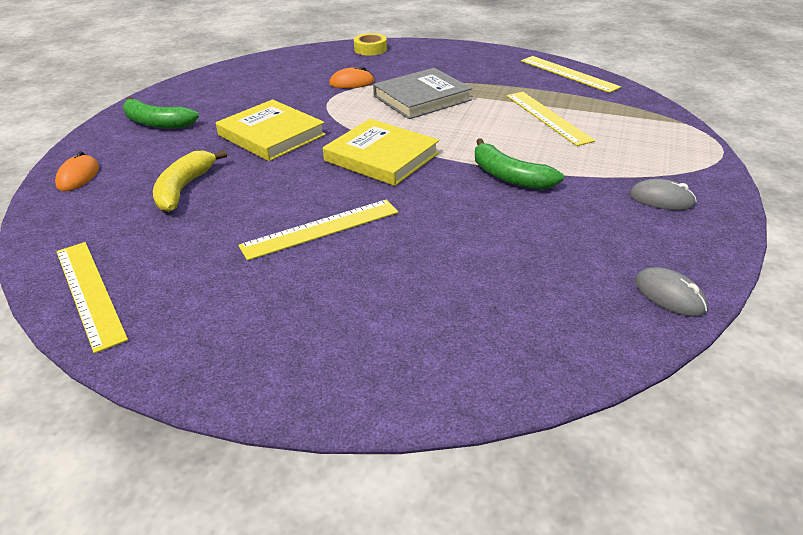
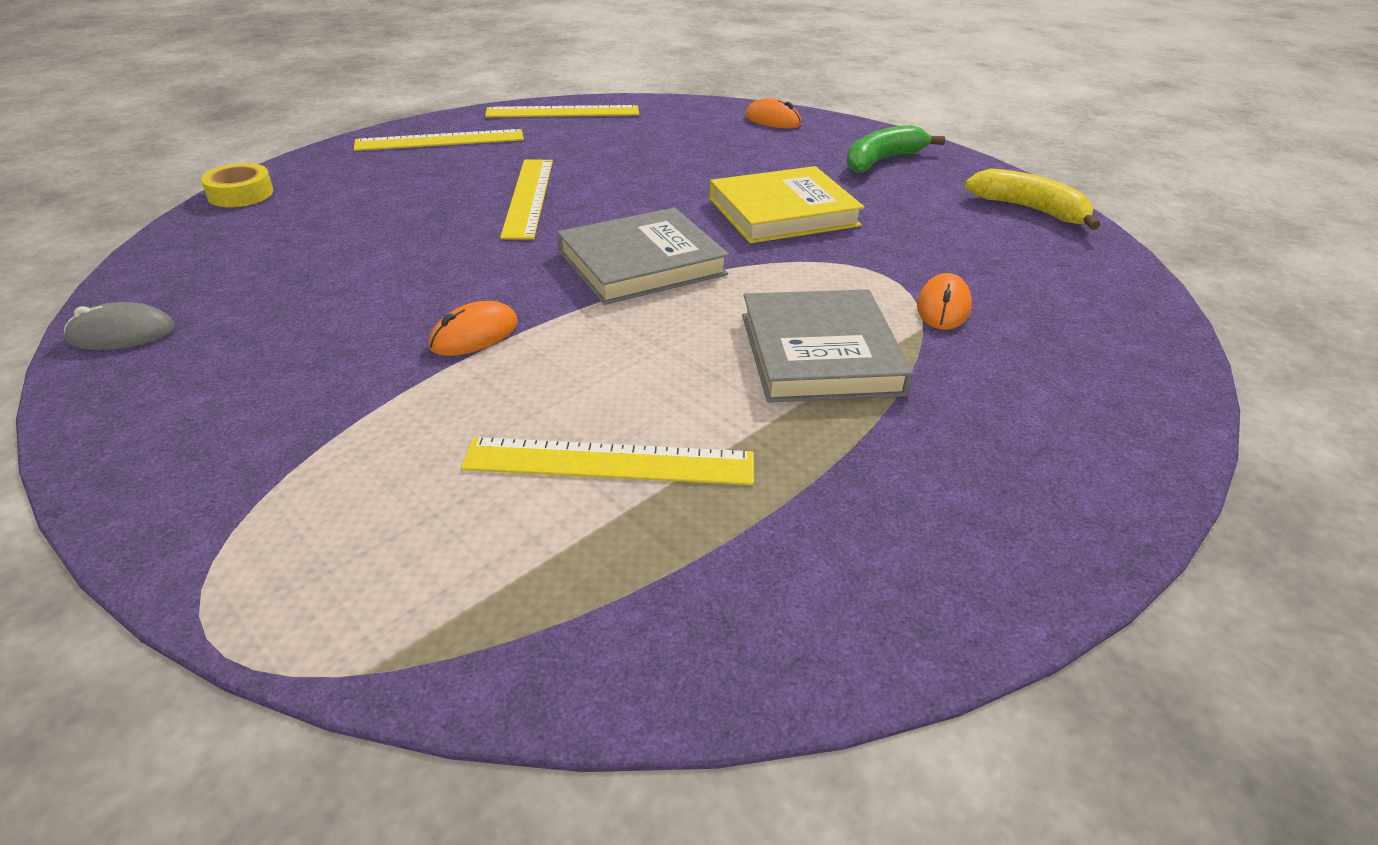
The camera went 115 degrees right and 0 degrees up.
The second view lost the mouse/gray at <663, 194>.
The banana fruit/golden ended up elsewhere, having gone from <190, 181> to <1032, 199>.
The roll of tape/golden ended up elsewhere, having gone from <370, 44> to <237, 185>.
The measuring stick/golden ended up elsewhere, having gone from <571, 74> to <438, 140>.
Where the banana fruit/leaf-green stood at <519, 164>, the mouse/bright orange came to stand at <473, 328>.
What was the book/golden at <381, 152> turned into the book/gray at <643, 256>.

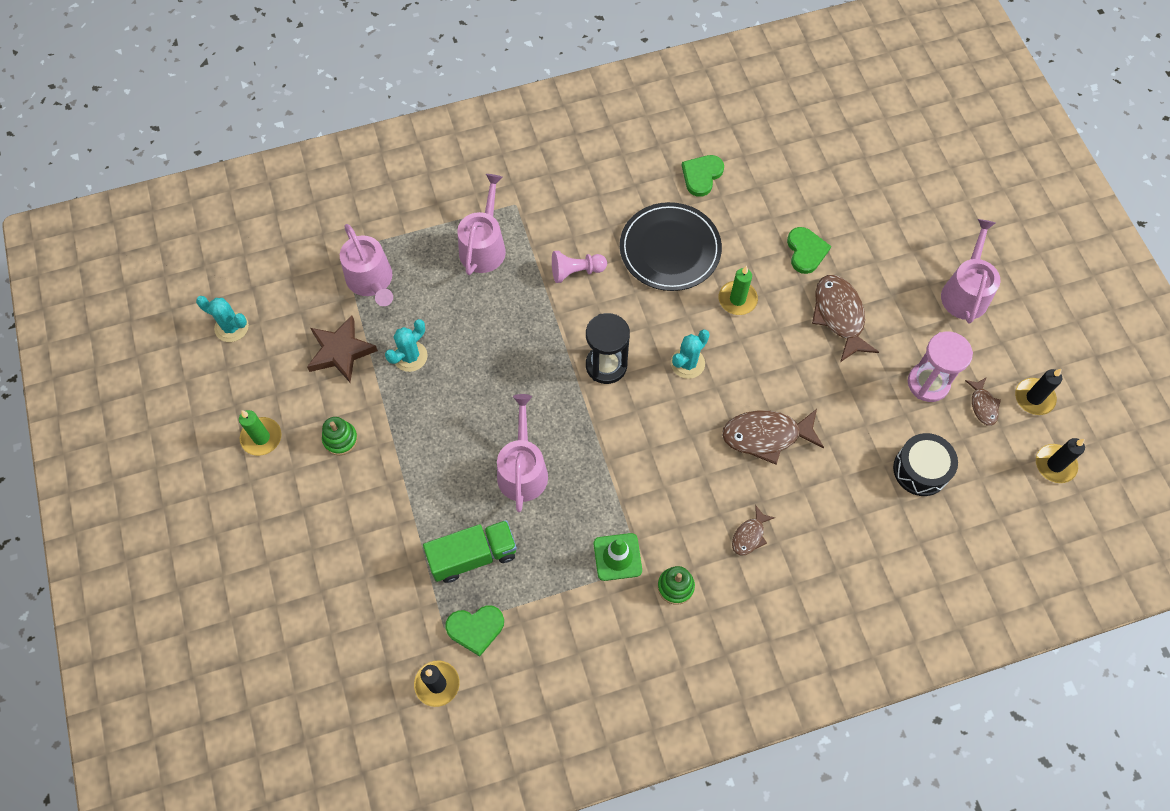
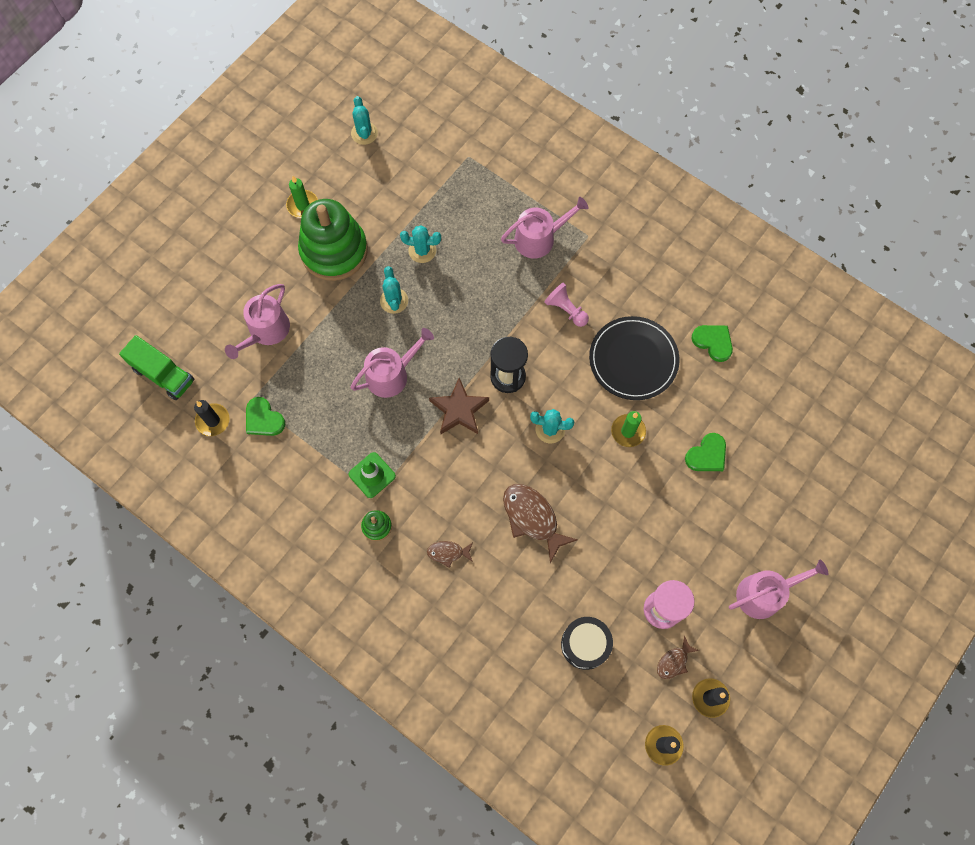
The camera went 55 degrees right and 5 degrees up.
The second view lost the toy fish/russet at <845, 318>.
The second view gained the saguaro cactus/aqua at <394, 290>.
The five-pointed star/russet ended up elsewhere, having gone from <342, 349> to <459, 406>.
The watering pot/pink ended up elsewhere, having gone from <366, 265> to <257, 321>.
The truck/leaf-green ended up elsewhere, having gone from <470, 551> to <156, 367>.
The heart shape/leaf-green at <702, 176> ended up facing another way, 45 degrees clockwise from before.
The size of the stacking toy/leaf-green at <340, 436> changed by a factor of 2.47.

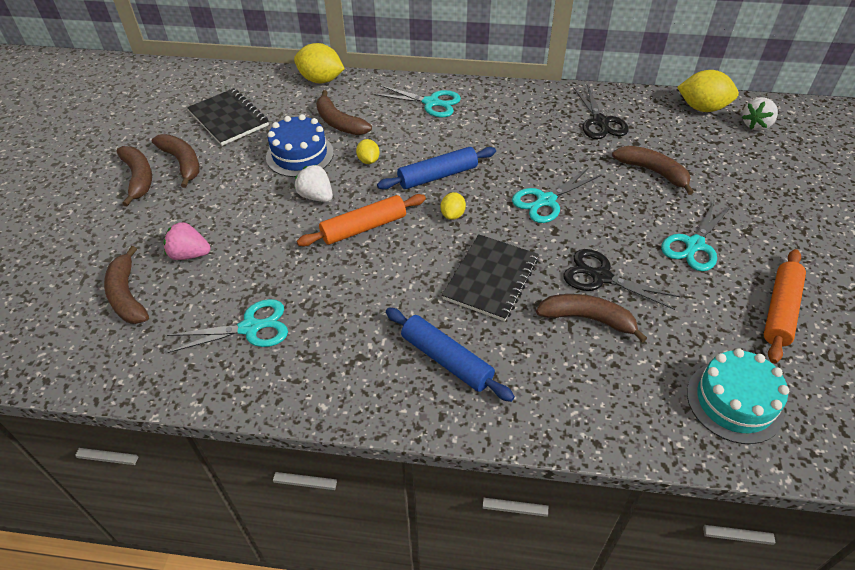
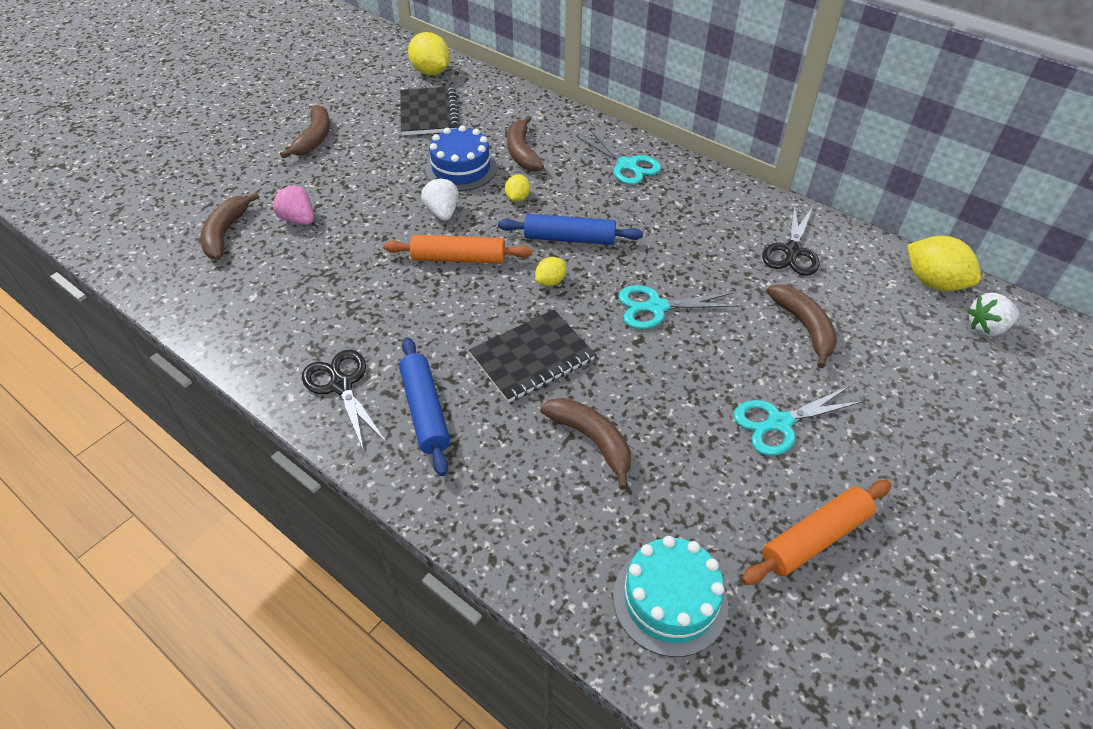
The camera went 30 degrees right and 0 degrees up.
The second view lost the banana fruit/russet at <176, 161>.
The second view lost the scissors/aqua at <227, 326>.
The toy lemon/golden ended up elsewhere, having gone from <319, 63> to <429, 53>.
The scissors/ebony ended up elsewhere, having gone from <621, 279> to <344, 400>.

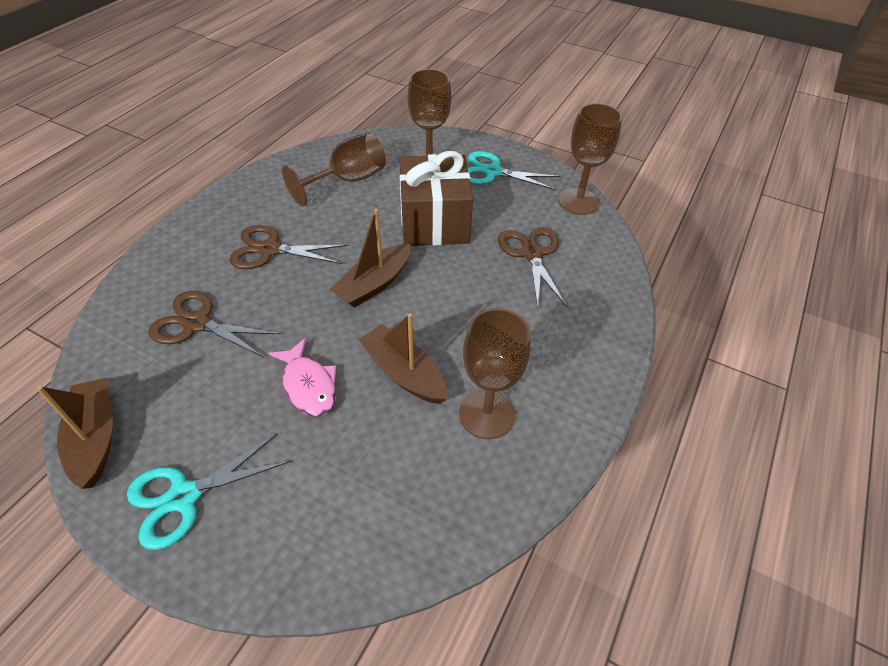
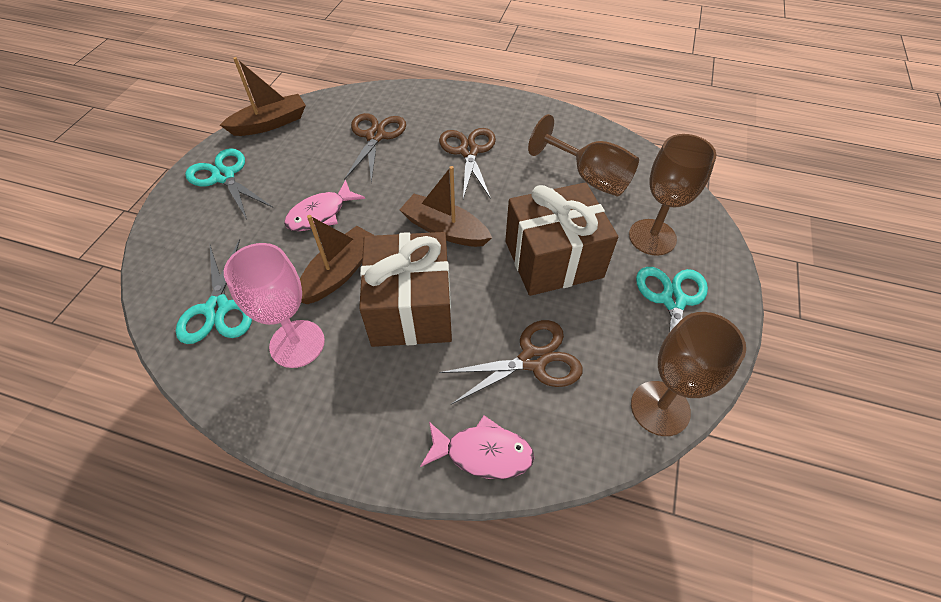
The camera went 80 degrees right and 5 degrees up.
The second view gained the scissors/aqua at <214, 291>.
The second view gained the present/russet at <405, 289>.
The second view gained the toy fish/pink at <477, 447>.
What was the chalice/russet at <495, 373> turned into the chalice/pink at <274, 305>.

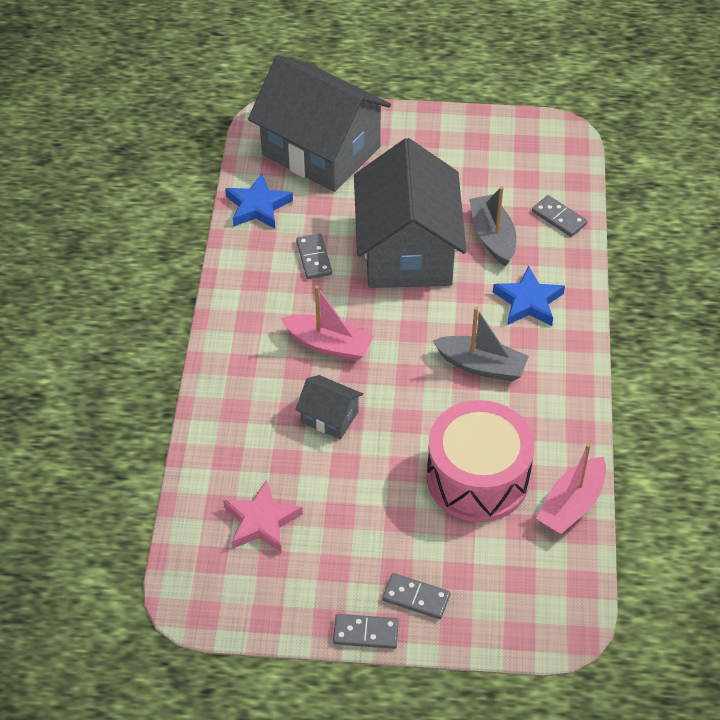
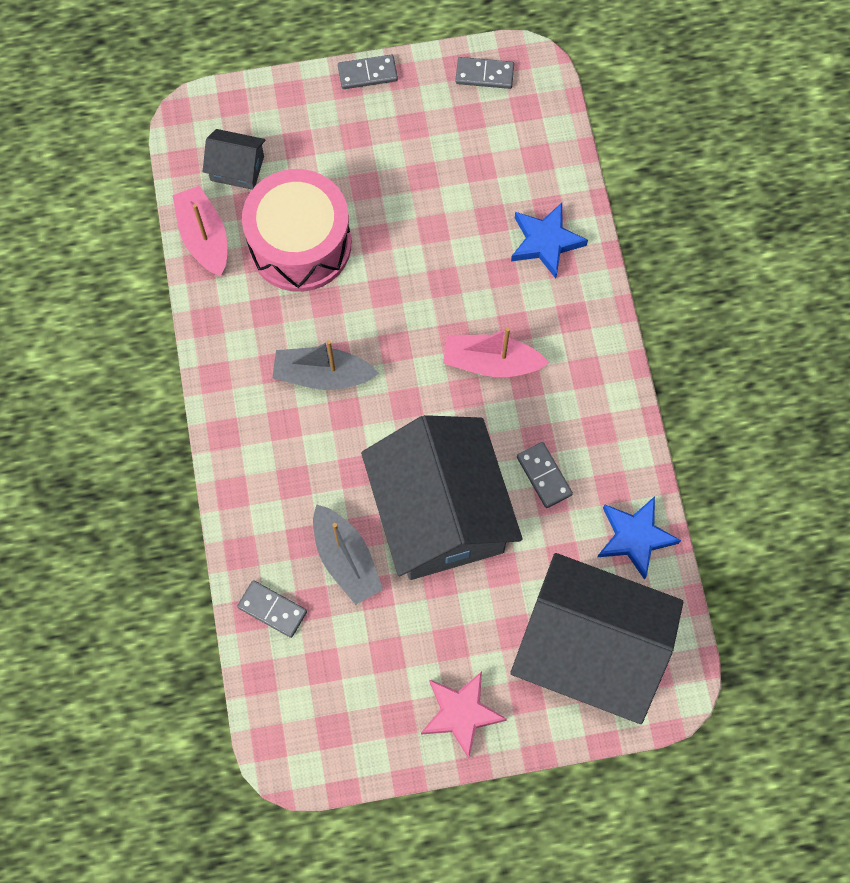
The camera went 165 degrees right and 20 degrees up.
The five-pointed star/pink ended up elsewhere, having gone from <263, 516> to <464, 715>.
The house/gray ended up elsewhere, having gone from <329, 407> to <234, 159>.
The domino tile/gray ended up elsewhere, having gone from <416, 596> to <484, 73>.
The five-pointed star/blue ended up elsewhere, having gone from <529, 296> to <549, 241>.
The toy boat/pink at <571, 489> ended up facing another way, 45 degrees counterclockwise from before.

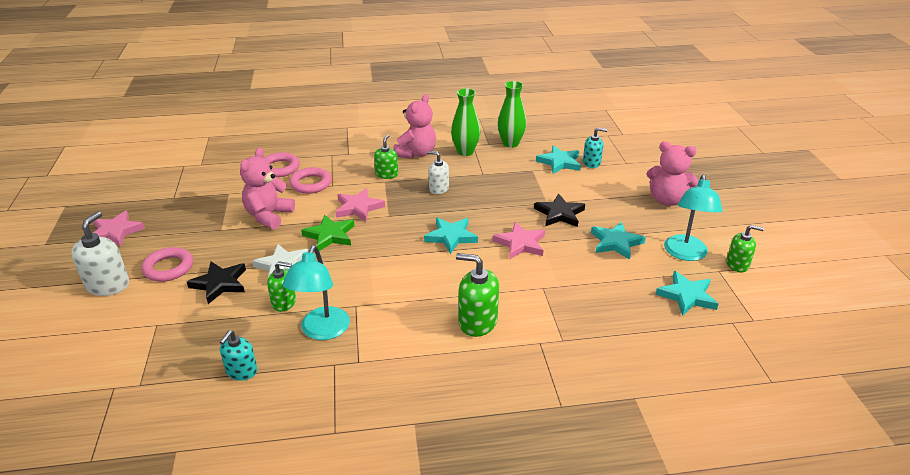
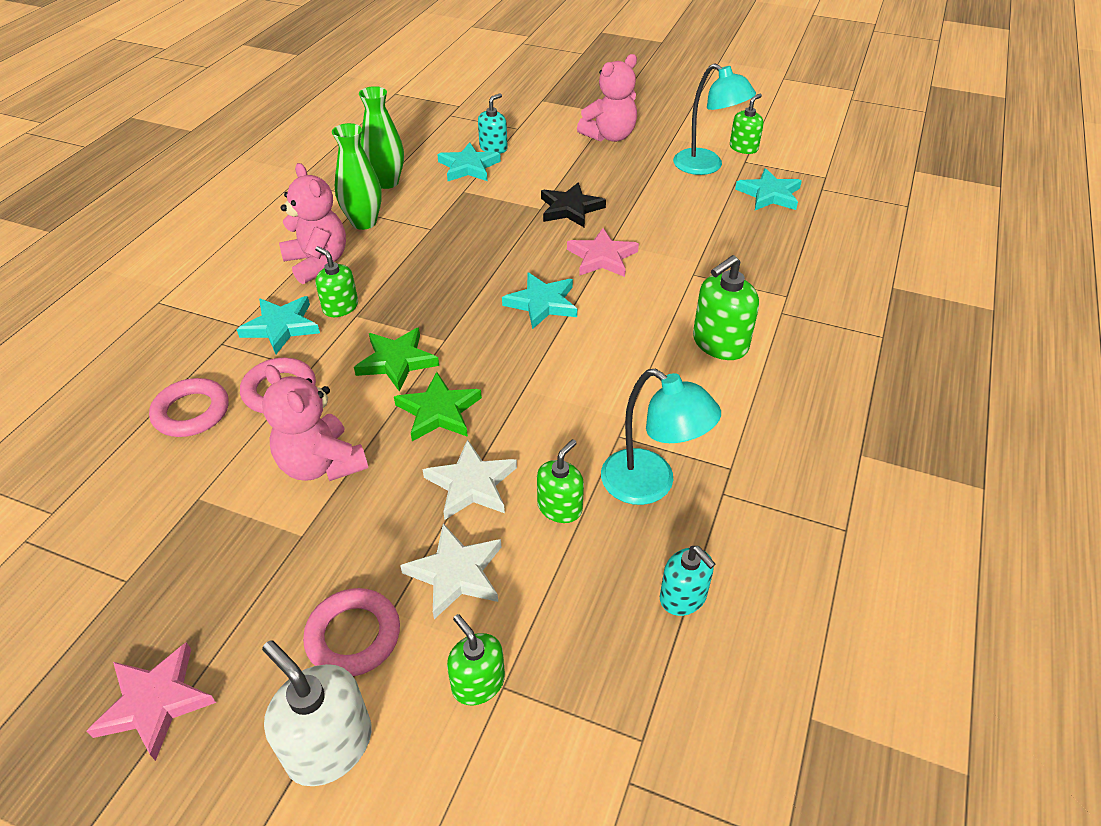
The camera went 60 degrees left and 10 degrees up.
The second view lost the soap pump/pure white at <438, 172>.
The second view gained the soap pump/leaf-green at <476, 659>.
The five-pointed star/aqua ended up elsewhere, having gone from <618, 241> to <278, 325>.
What was the five-pointed star/ebony at <216, 283> turned into the five-pointed star/pure white at <450, 571>.
What was the five-pointed star/pink at <360, 205> turned into the five-pointed star/leaf-green at <396, 359>.

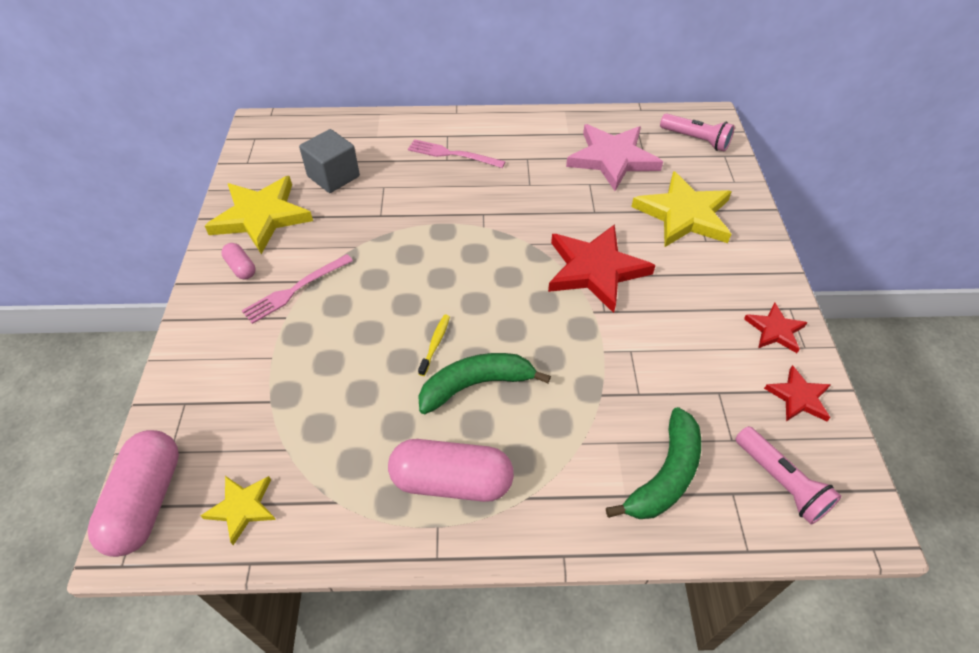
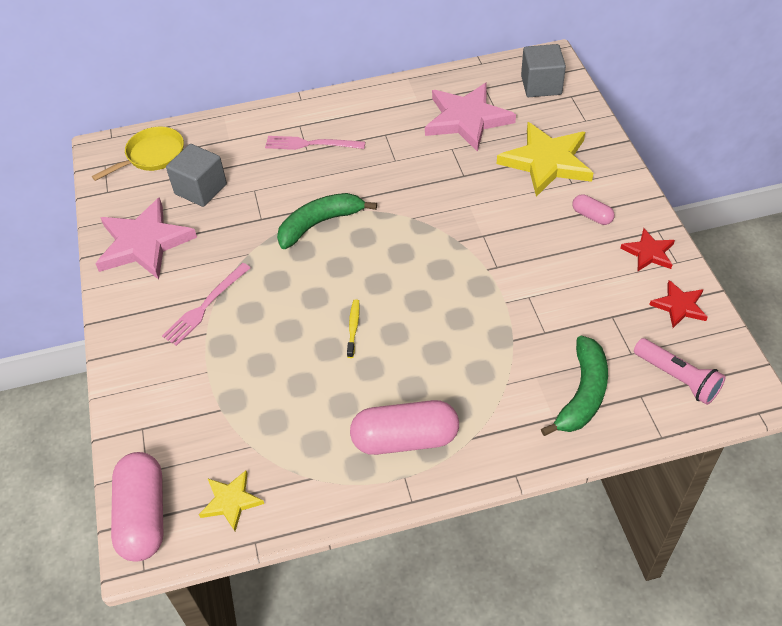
The camera went 10 degrees left and 0 degrees up.
The second view lost the five-pointed star/scarlet at <601, 268>.
The second view gained the pan/golden at <138, 154>.
The capsule/pink ended up elsewhere, having gone from <238, 261> to <593, 209>.
The banana fruit/leaf-green ended up elsewhere, having gone from <484, 383> to <327, 221>.
Where the pocket torch/pink stood at <697, 133>, the cube/gray came to stand at <543, 70>.
What was the five-pointed star/golden at <259, 215> turned into the five-pointed star/pink at <146, 238>.

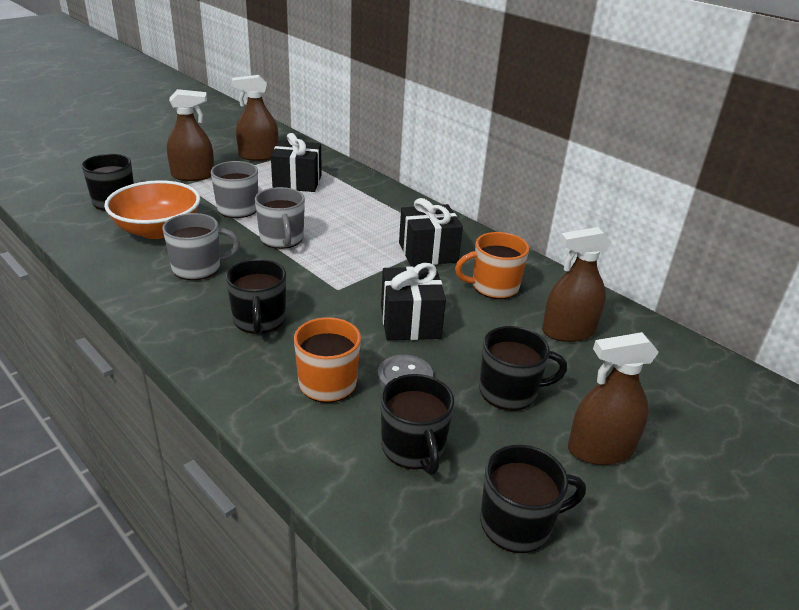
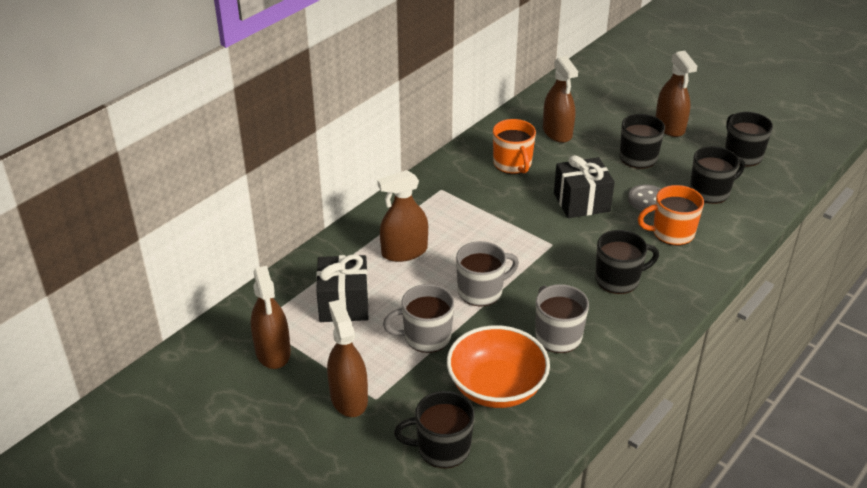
The camera went 95 degrees left and 5 degrees up.
The second view lost the present/ebony at <431, 232>.
The second view gained the sprayer/russet at <402, 216>.

